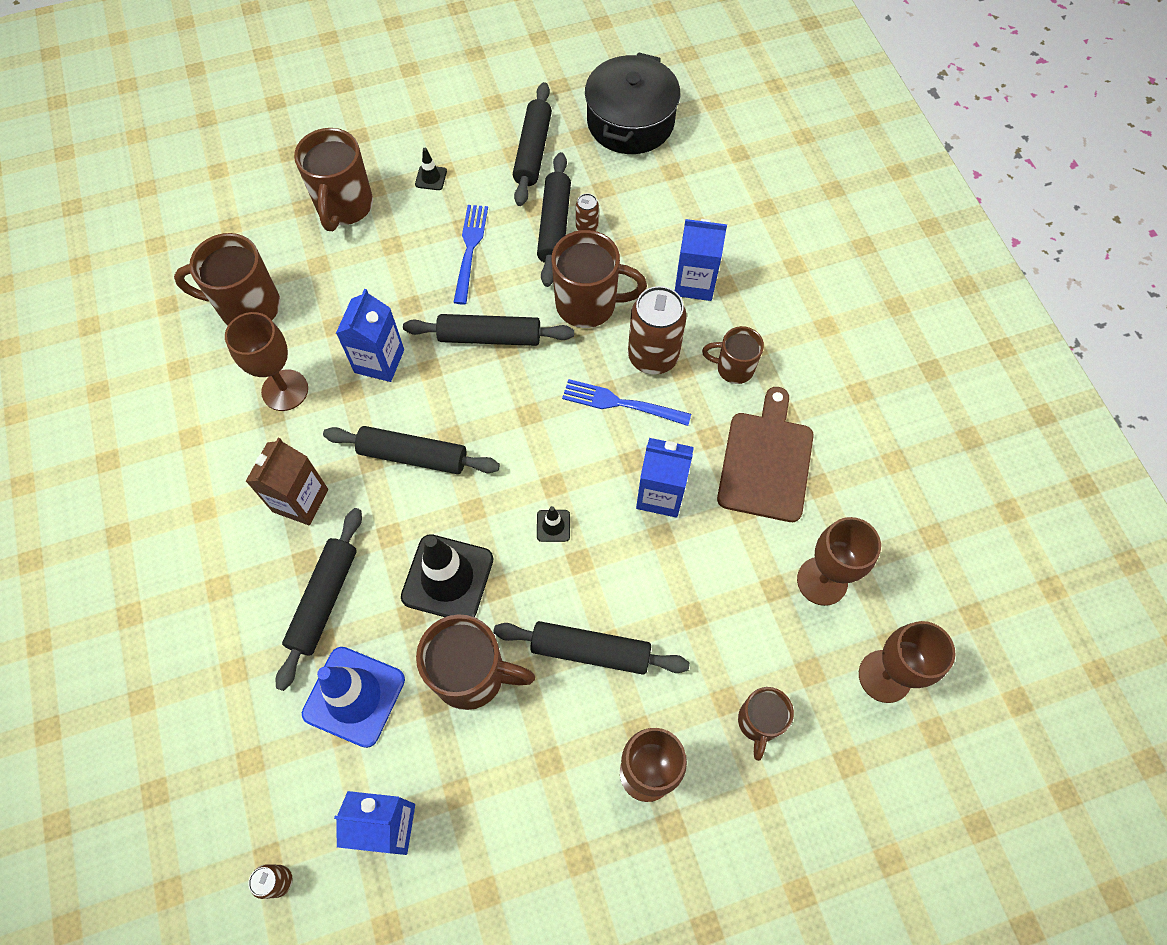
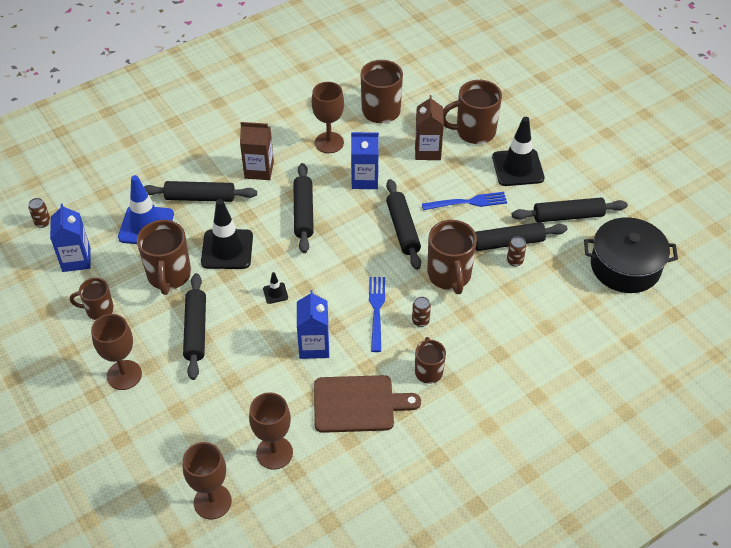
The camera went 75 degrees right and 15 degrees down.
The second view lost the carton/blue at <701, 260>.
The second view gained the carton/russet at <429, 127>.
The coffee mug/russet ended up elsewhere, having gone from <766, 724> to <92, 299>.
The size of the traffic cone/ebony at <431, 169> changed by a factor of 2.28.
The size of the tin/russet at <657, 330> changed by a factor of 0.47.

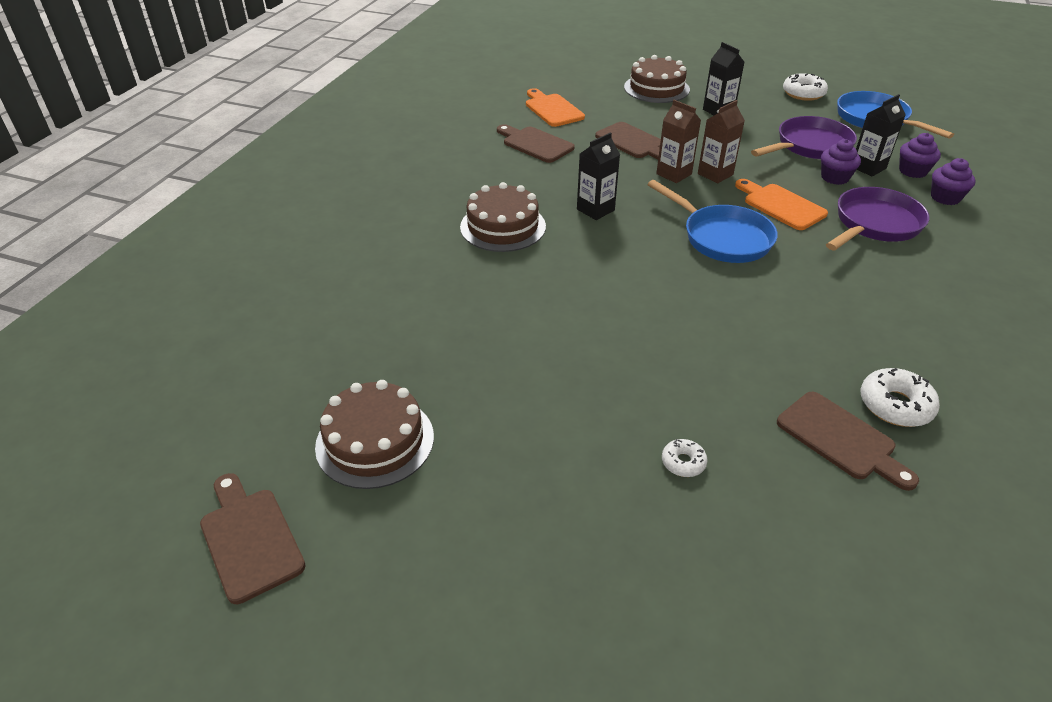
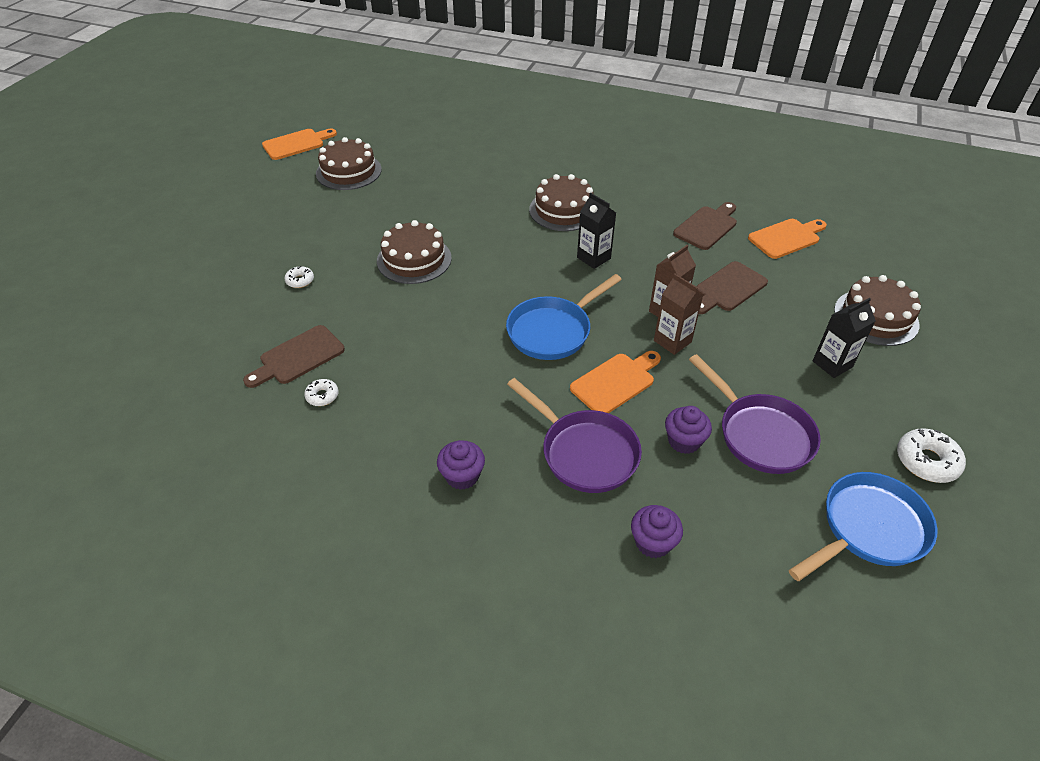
The camera went 90 degrees right and 5 degrees up.
The second view lost the carton/ebony at <881, 135>.
The second view gained the cake/russet at <414, 252>.
The cupcake/violet ended up elsewhere, having gone from <920, 155> to <461, 465>.
What was the cutting board/russet at <252, 538> turned into the cutting board/bright orange at <299, 144>.
The size of the donut/pure white at <900, 397> changed by a factor of 0.57.

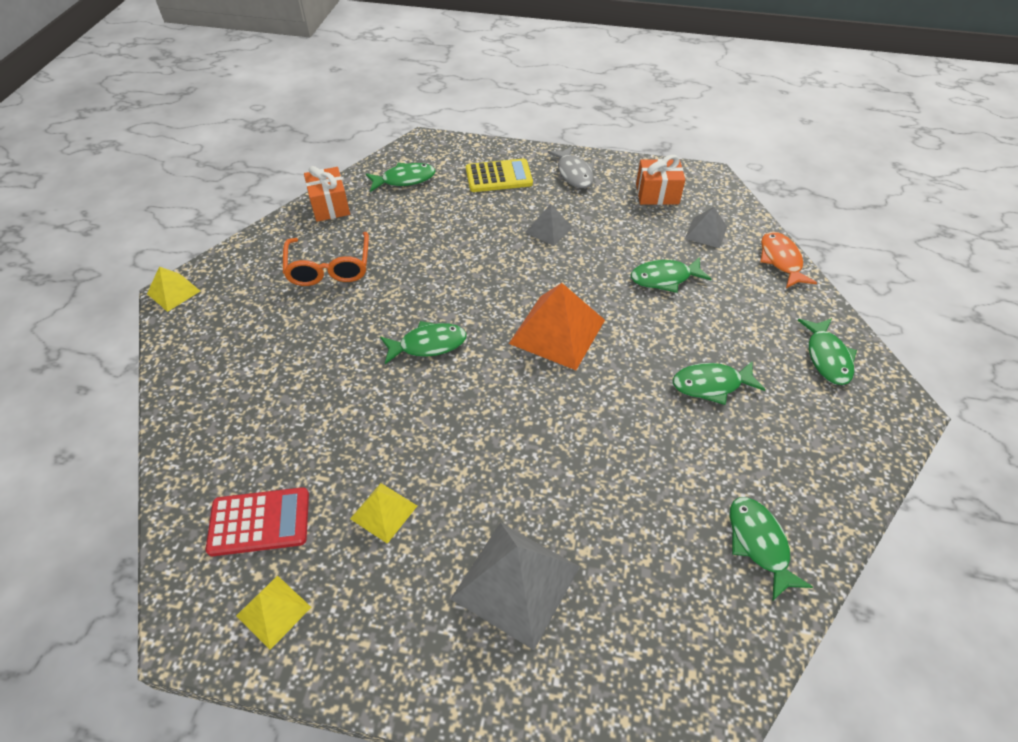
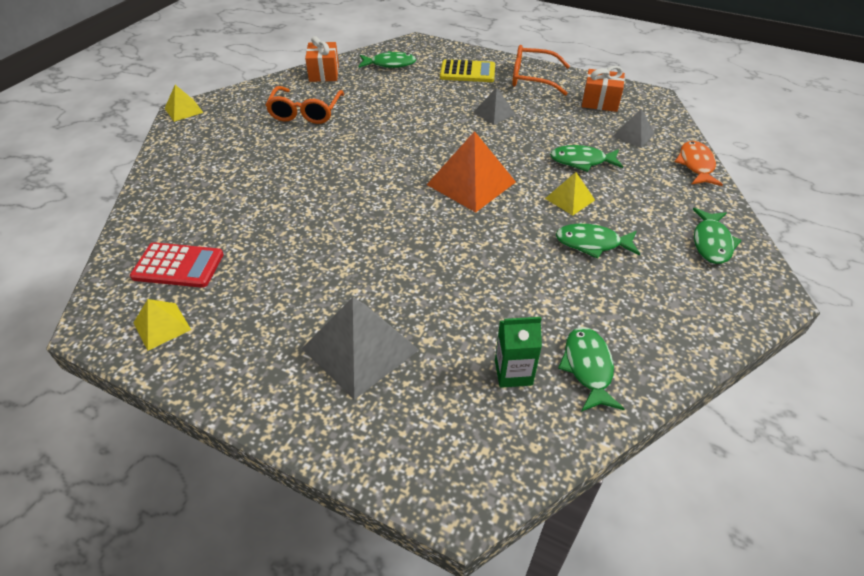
The camera went 15 degrees right and 5 degrees down.
The second view lost the toy fish/leaf-green at <423, 342>.
The second view gained the carton/leaf-green at <518, 352>.
The solid pyramid/golden ended up elsewhere, having gone from <383, 513> to <570, 194>.
Where the toy fish/gray stood at <571, 167>, the eyeglasses/bright orange came to stand at <541, 70>.

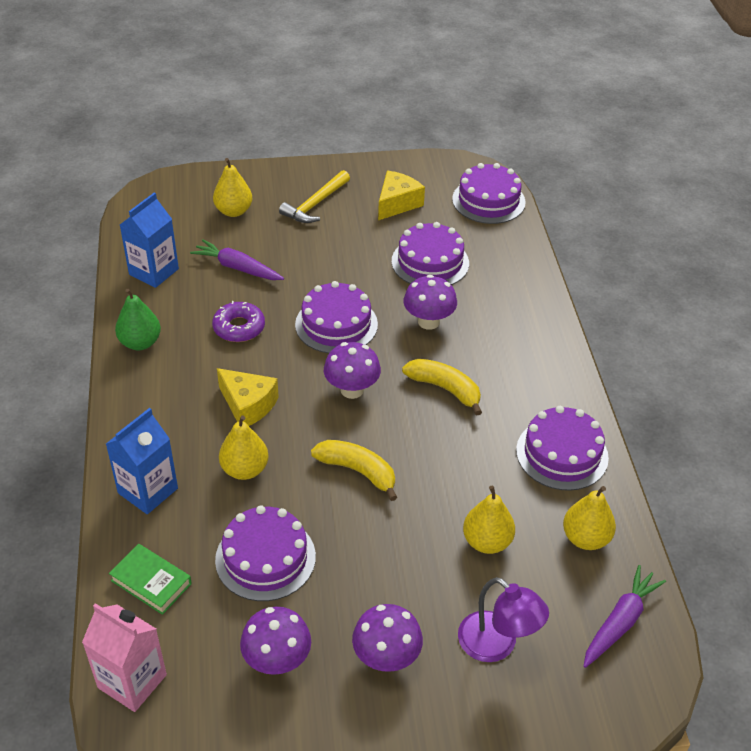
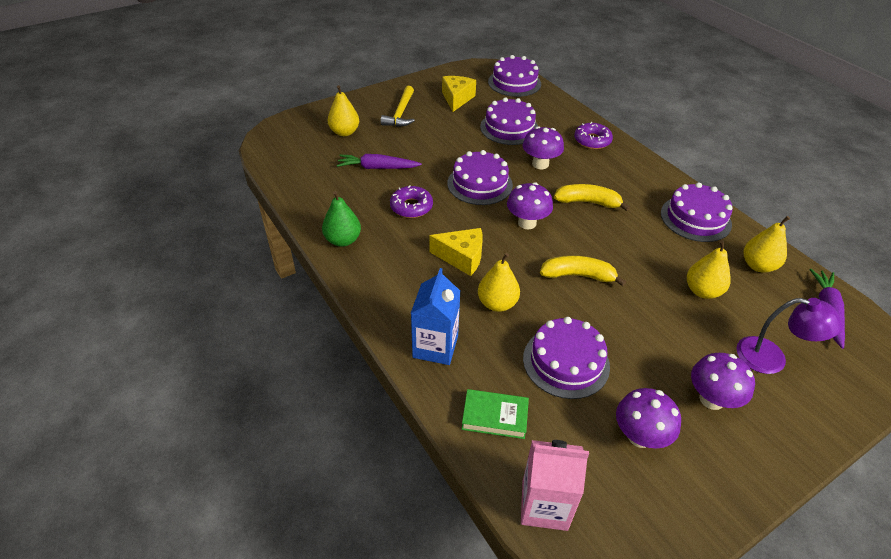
The camera went 25 degrees left and 0 degrees up.
The second view lost the carton/blue at <149, 240>.
The second view gained the donut/violet at <593, 135>.

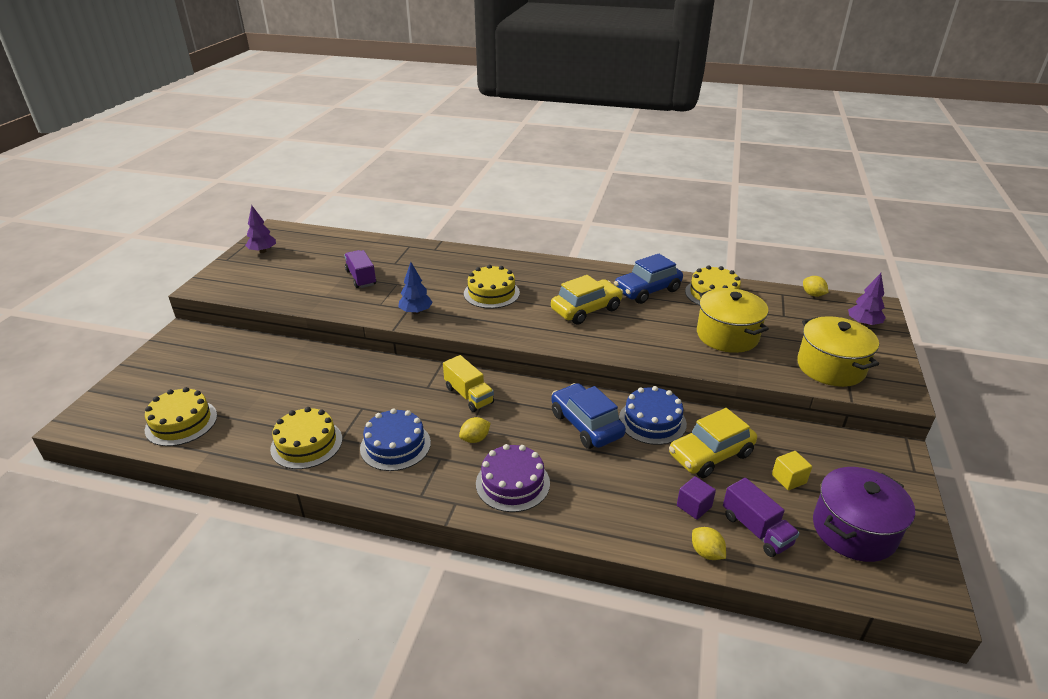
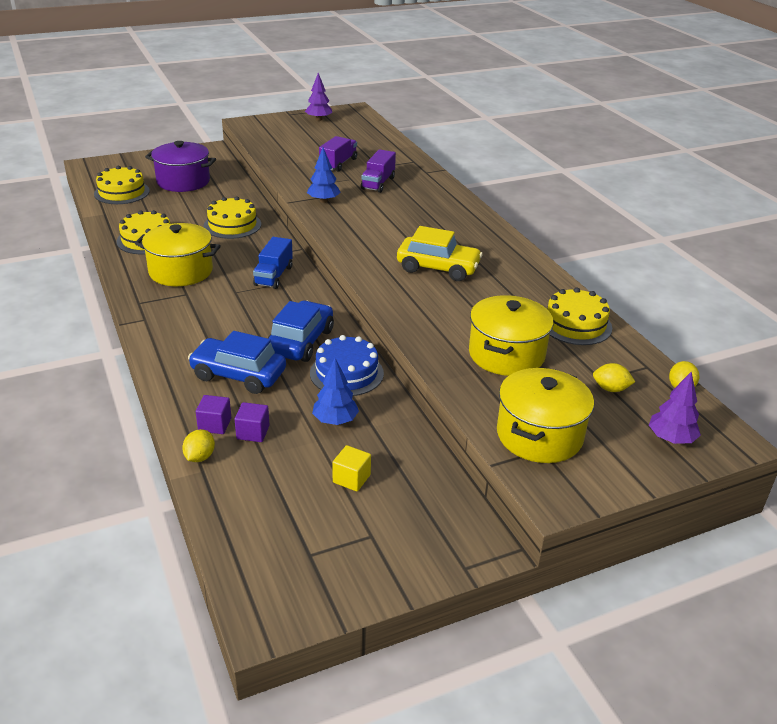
The camera went 50 degrees right and 0 degrees up.
The second view lost the cake/violet at <513, 478>.
The second view gained the cube/violet at <213, 414>.
The toy lemon/golden ended up elsewhere, having gone from <474, 430> to <614, 377>.
The cake/golden ended up elsewhere, having gone from <492, 287> to <232, 217>.
The automobile/blue ended up elsewhere, having gone from <648, 279> to <237, 362>.
The truck/violet ended up elsewhere, having gone from <761, 517> to <378, 171>.
The stockpot/violet ended up elsewhere, having gone from <864, 514> to <180, 166>.
Where the cake/blue stood at <395, 439>, the stockpot/golden came to stand at <178, 254>.
Where the automobile/golden stood at <713, 443>, the toy tree/blue came to stand at <335, 391>.
What was the truck/golden at <468, 383> turned into the truck/blue at <273, 263>.

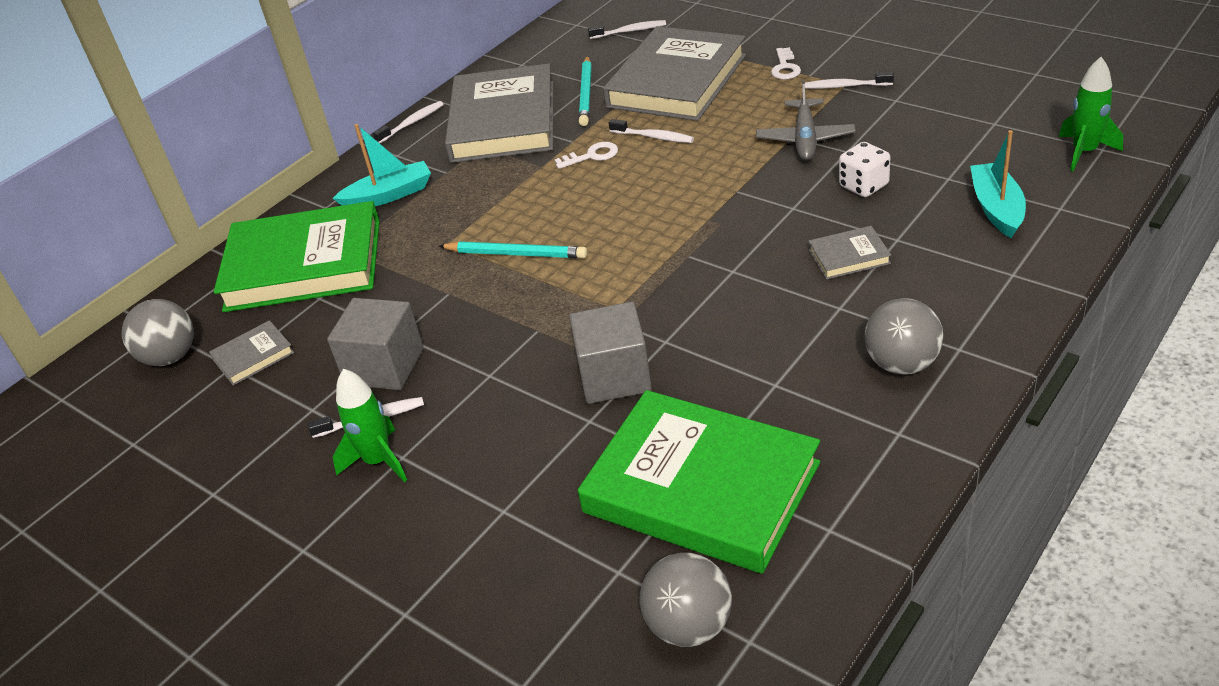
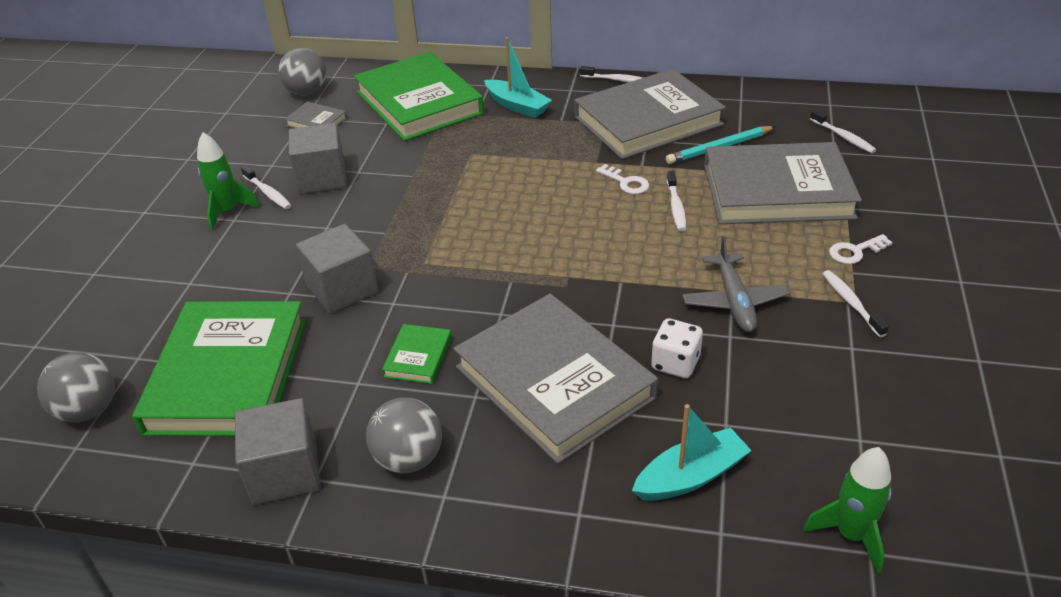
The camera went 60 degrees right and 0 degrees up.
The second view lost the lead pencil/aqua at <513, 250>.
The second view gained the cube/gray at <278, 451>.
The second view gained the book/leaf-green at <417, 354>.
The plane/gray at <806, 120> ended up facing another way, 75 degrees counterclockwise from before.
The size of the book/gray at <849, 253> changed by a factor of 2.40.

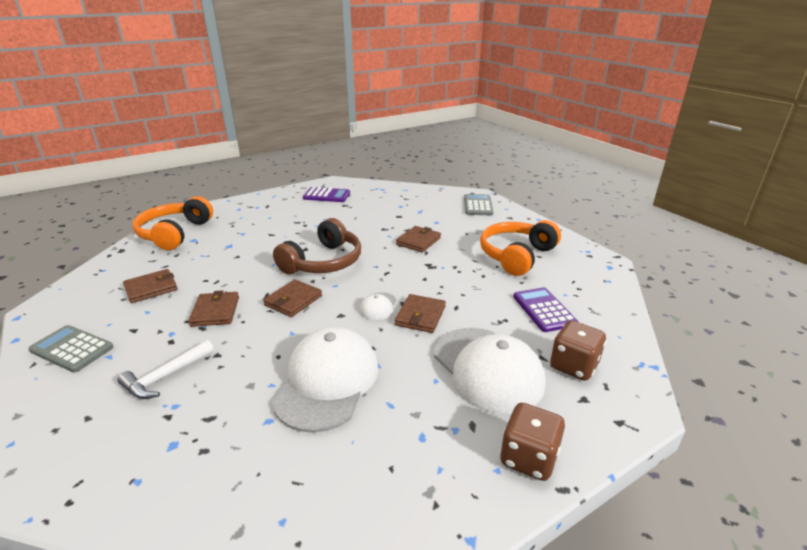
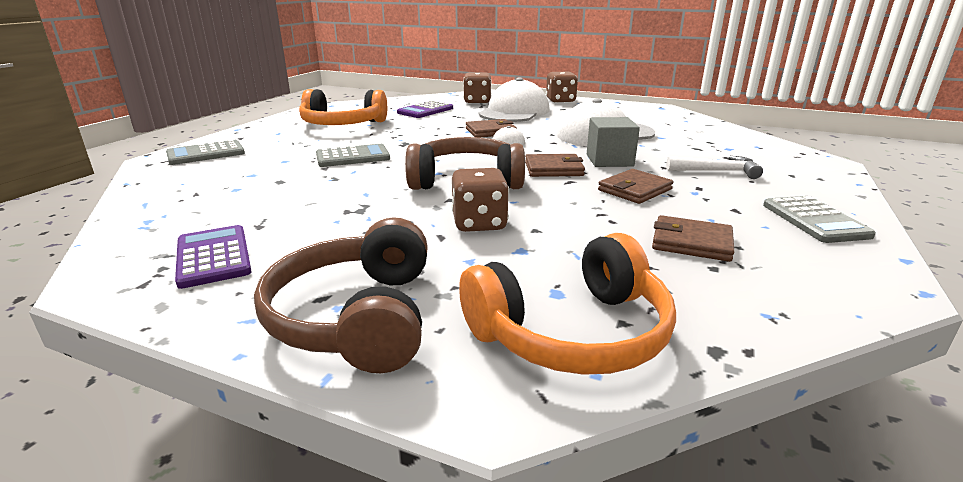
The camera went 125 degrees left and 5 degrees down.
The second view gained the over-ear headphones/russet at <341, 295>.
The second view gained the die/russet at <480, 200>.
The second view gained the cube/gray at <613, 142>.
Where the wallet/russet stood at <418, 239>, the adding machine/gray came to stand at <353, 155>.

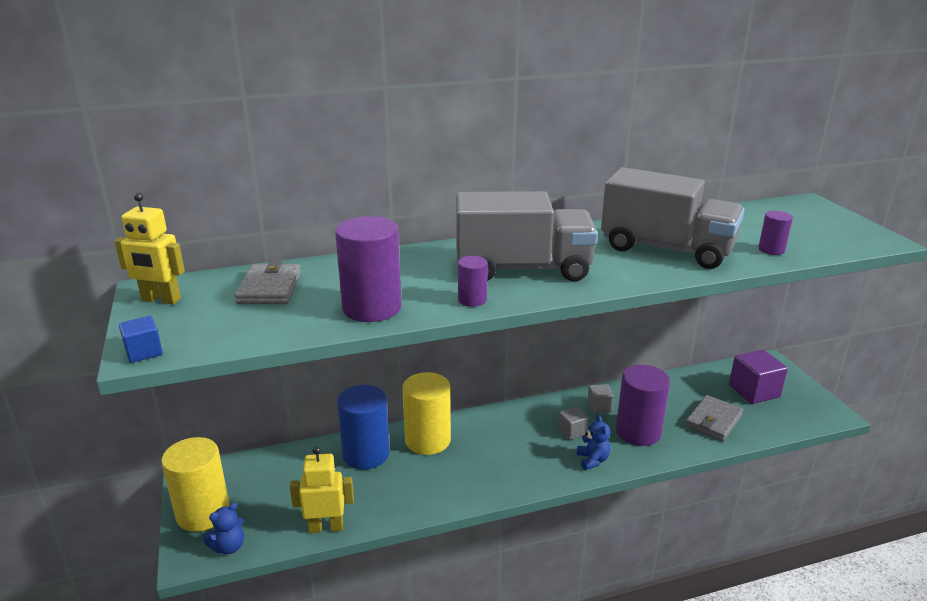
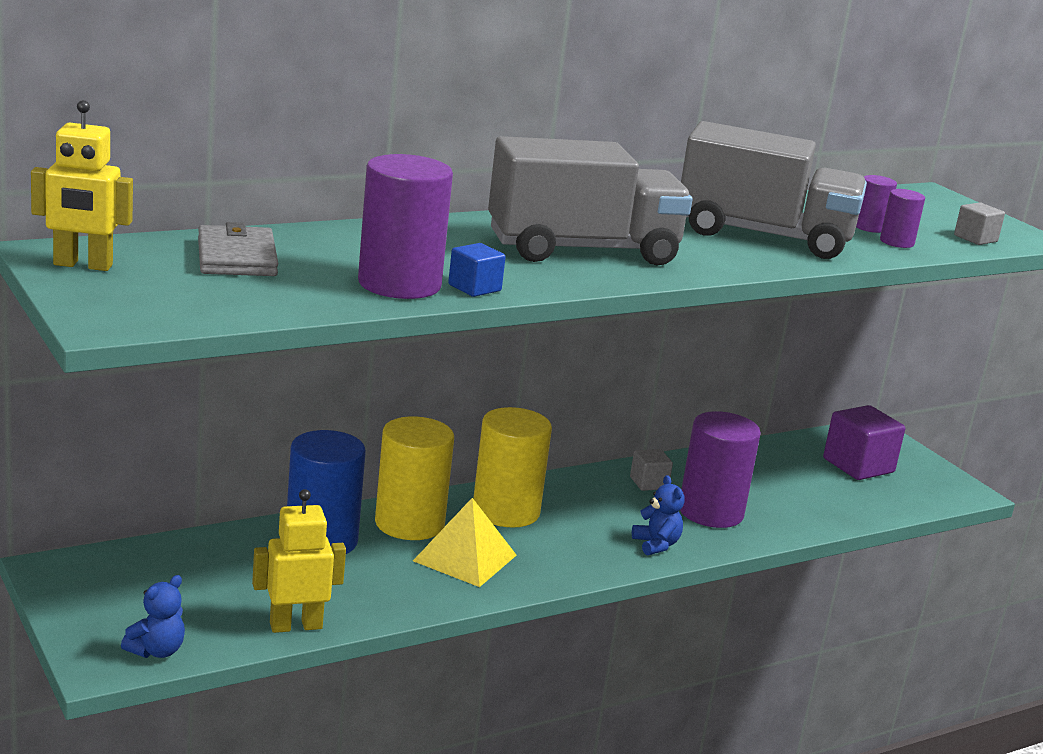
The camera went 15 degrees left and 5 degrees down.
The second view lost the wallet/gray at <714, 418>.
The second view gained the solid pyramid/golden at <465, 542>.
The cube/blue ended up elsewhere, having gone from <141, 339> to <477, 270>.
The solid cylinder/golden ended up elsewhere, having gone from <195, 484> to <512, 467>.
The solid cylinder/violet ended up elsewhere, having gone from <473, 281> to <876, 204>.
The cube/gray ended up elsewhere, having gone from <573, 423> to <979, 223>.

